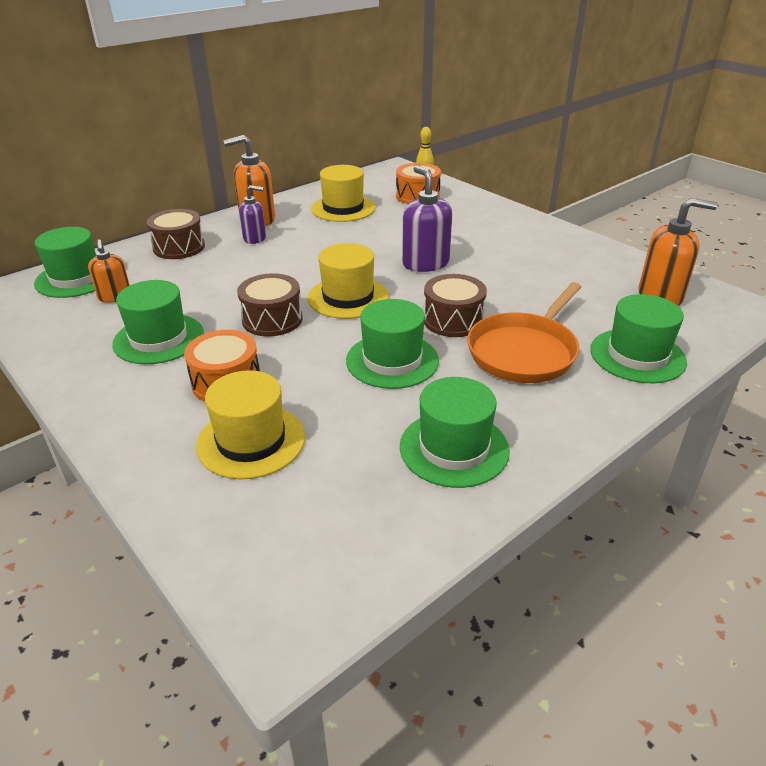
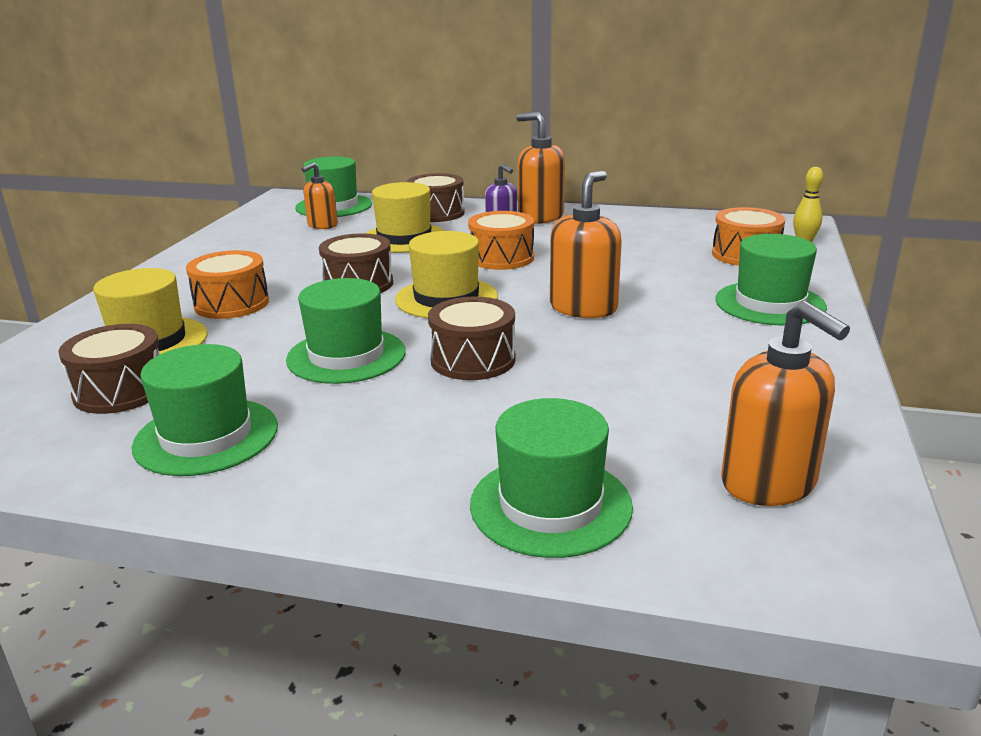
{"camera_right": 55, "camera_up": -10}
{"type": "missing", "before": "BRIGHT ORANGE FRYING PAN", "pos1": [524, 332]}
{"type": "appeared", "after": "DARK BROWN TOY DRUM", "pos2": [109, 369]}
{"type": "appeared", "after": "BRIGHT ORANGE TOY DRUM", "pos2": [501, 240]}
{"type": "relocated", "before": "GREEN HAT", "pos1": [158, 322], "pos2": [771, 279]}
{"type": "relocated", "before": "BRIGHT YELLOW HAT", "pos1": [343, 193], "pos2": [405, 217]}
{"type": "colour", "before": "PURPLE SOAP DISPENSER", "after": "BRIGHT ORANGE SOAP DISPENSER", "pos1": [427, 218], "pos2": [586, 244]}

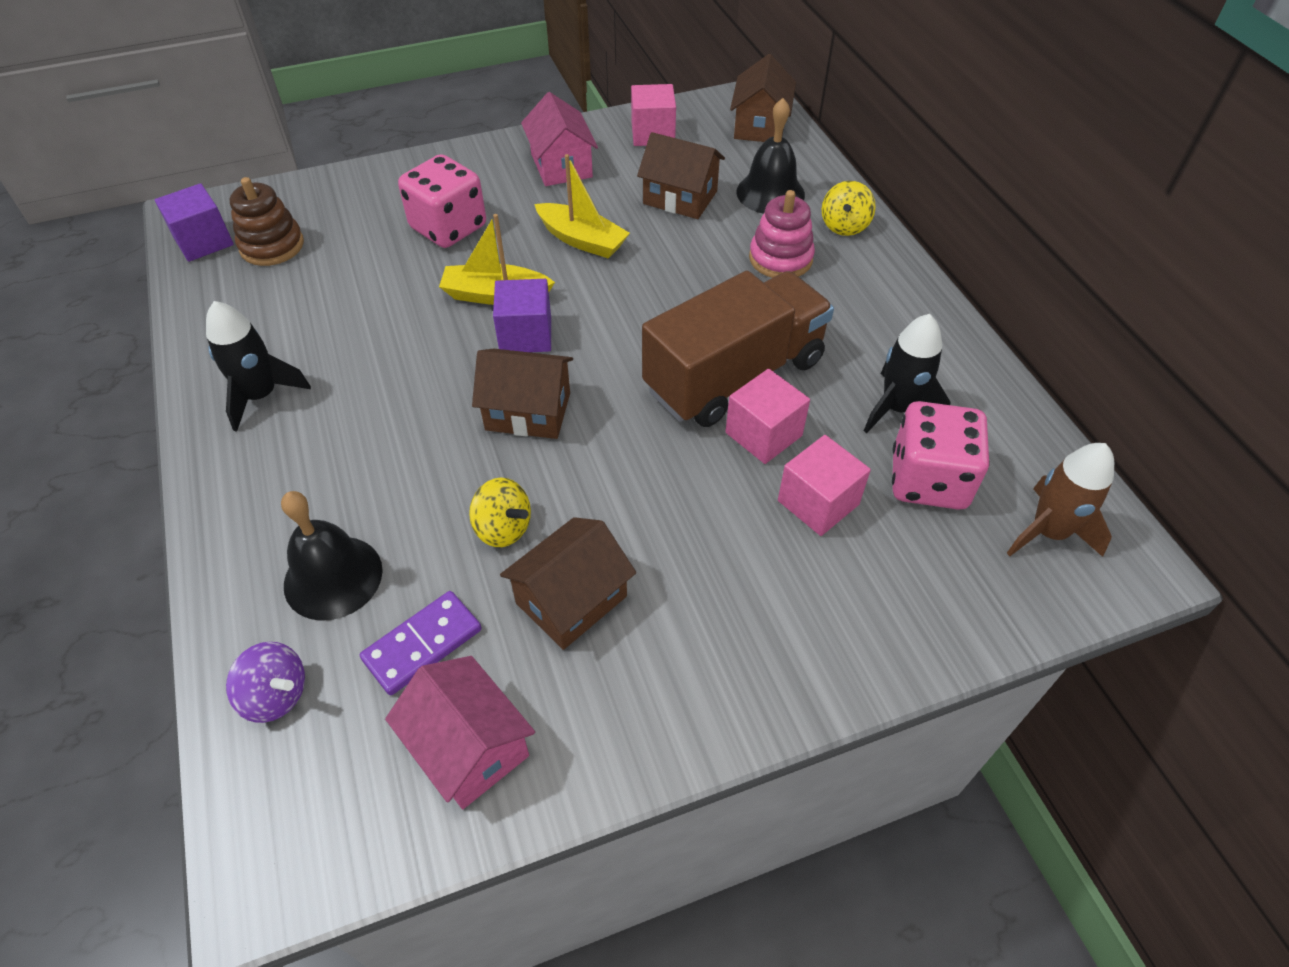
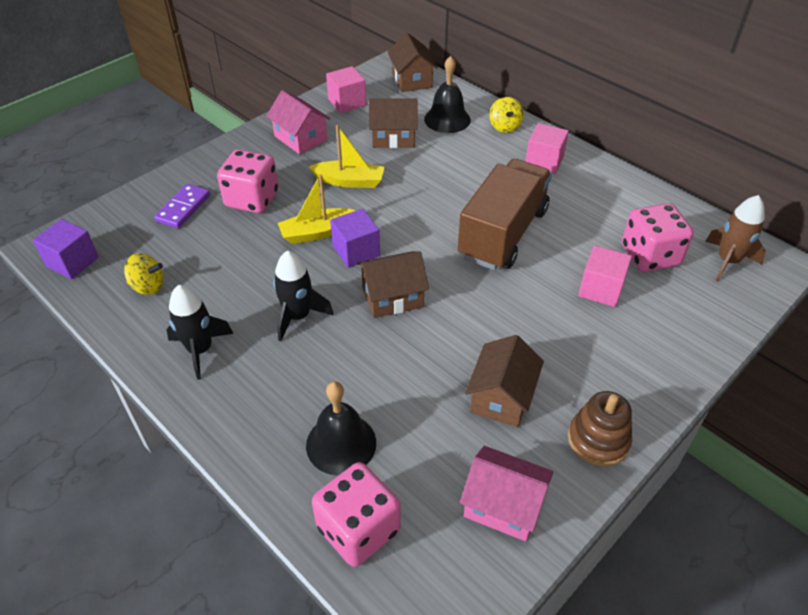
{"camera_right": -25, "camera_up": -5}
{"type": "missing", "before": "ROSE-PINK RING STACKER", "pos1": [782, 234]}
{"type": "relocated", "before": "DARK BROWN RING STACKER", "pos1": [267, 221], "pos2": [600, 429]}
{"type": "relocated", "before": "PURPLE DOMINO", "pos1": [420, 643], "pos2": [182, 206]}
{"type": "relocated", "before": "BRIGHT YELLOW TOY TOP", "pos1": [500, 512], "pos2": [144, 274]}
{"type": "relocated", "before": "ROSE-PINK CUBE", "pos1": [767, 416], "pos2": [547, 148]}
{"type": "relocated", "before": "EBONY SPACESHIP", "pos1": [907, 373], "pos2": [303, 296]}
{"type": "exchanged", "before": "PURPLE TOY TOP", "after": "ROSE-PINK DICE", "pos1": [265, 682], "pos2": [356, 514]}

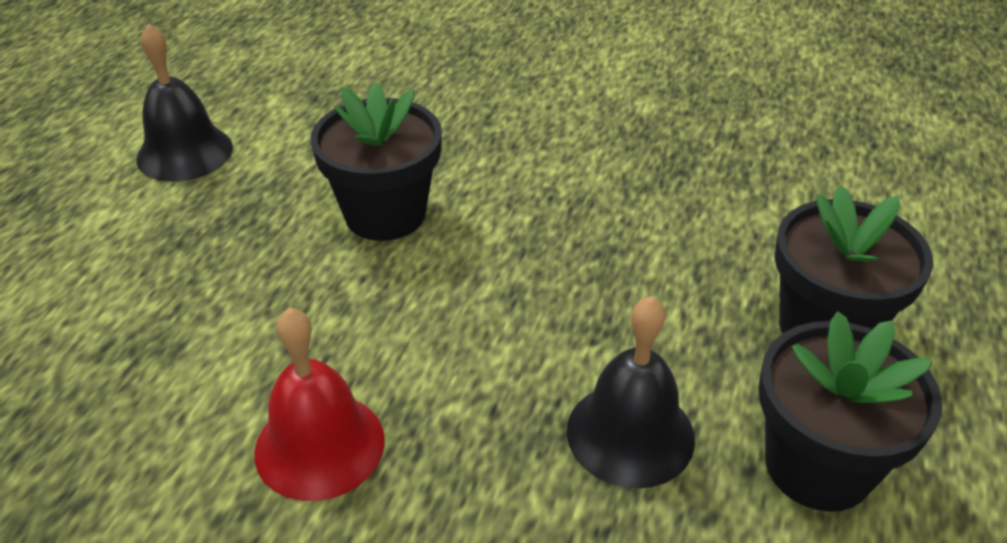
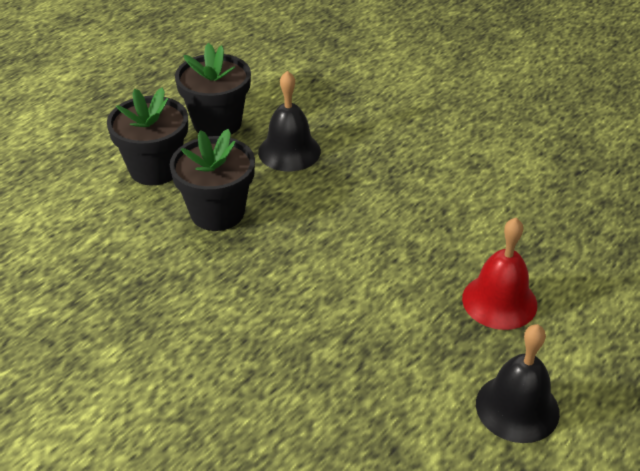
{"camera_right": -160, "camera_up": 0}
{"type": "relocated", "before": "CRIMSON SCHOOL BELL", "pos1": [319, 404], "pos2": [499, 274]}
{"type": "relocated", "before": "EBONY FLOWER POT", "pos1": [376, 162], "pos2": [212, 180]}

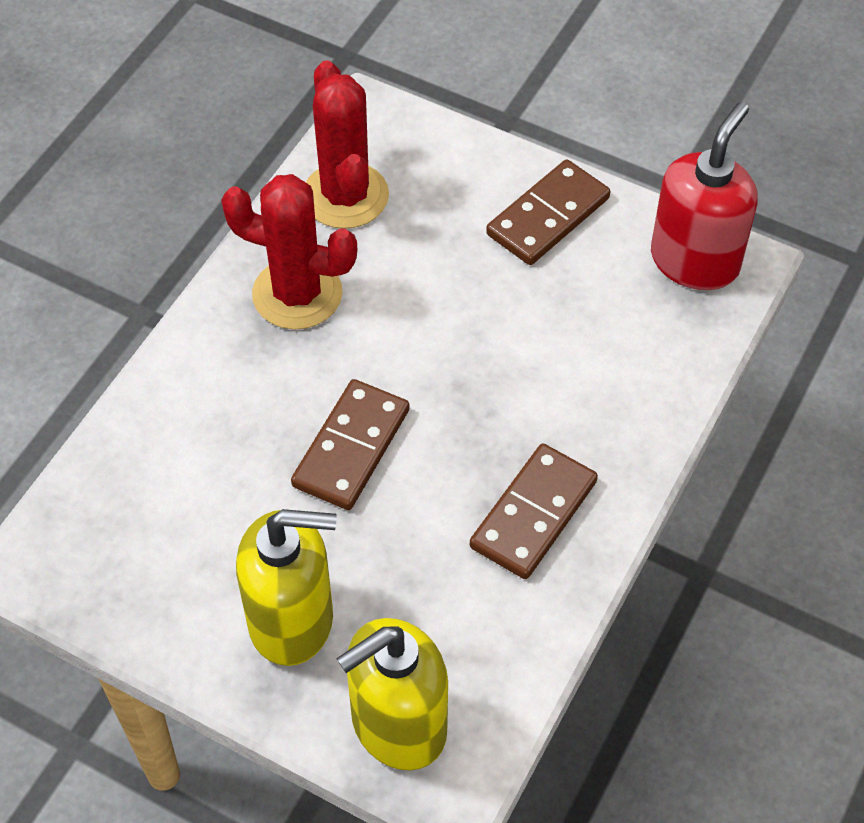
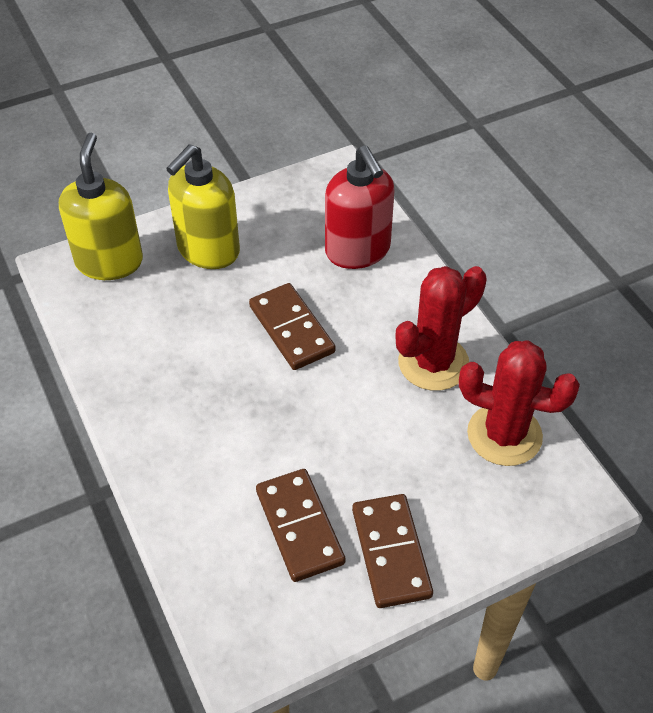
{"camera_right": 125, "camera_up": -5}
{"type": "relocated", "before": "DARK BROWN DOMINO", "pos1": [534, 511], "pos2": [300, 525]}
{"type": "relocated", "before": "CRIMSON SOAP DISPENSER", "pos1": [704, 196], "pos2": [359, 207]}

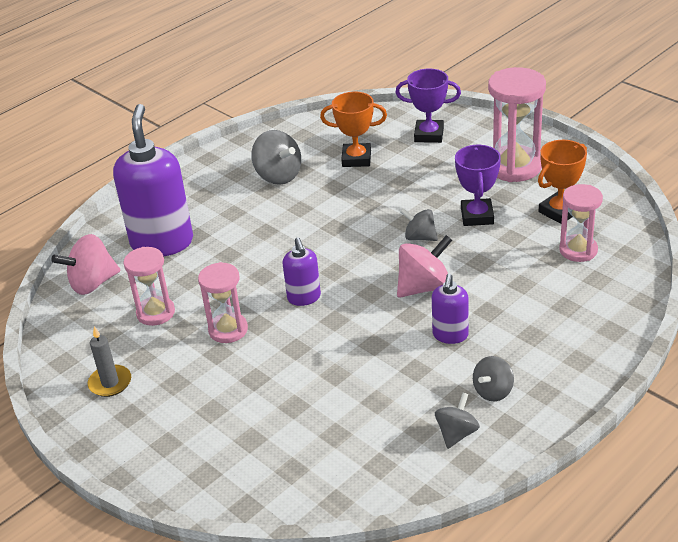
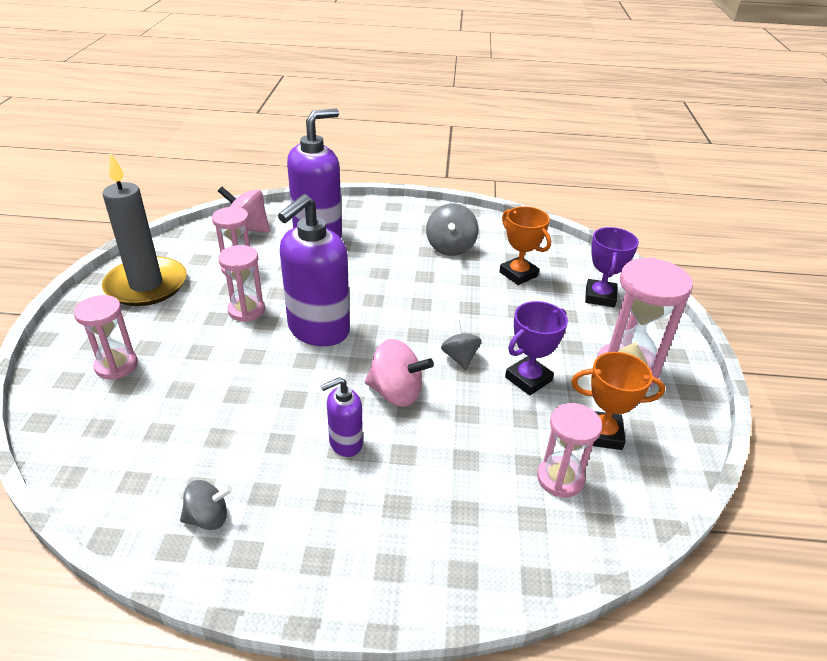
{"camera_right": 45, "camera_up": 0}
{"type": "missing", "before": "ASH-GREY TOY TOP", "pos1": [493, 378]}
{"type": "appeared", "after": "ROSE-PINK HOURGLASS", "pos2": [106, 337]}
{"type": "spun", "before": "PURPLE AWARD CUP", "pos1": [428, 105], "pos2": [612, 267], "turn": 45}
{"type": "size", "before": "ASH-GREY PILLAR CANDLE", "pos1": [109, 361], "pos2": [144, 229], "scale": 2.15}
{"type": "size", "before": "PURPLE SOAP DISPENSER", "pos1": [301, 271], "pos2": [314, 270], "scale": 2.0}

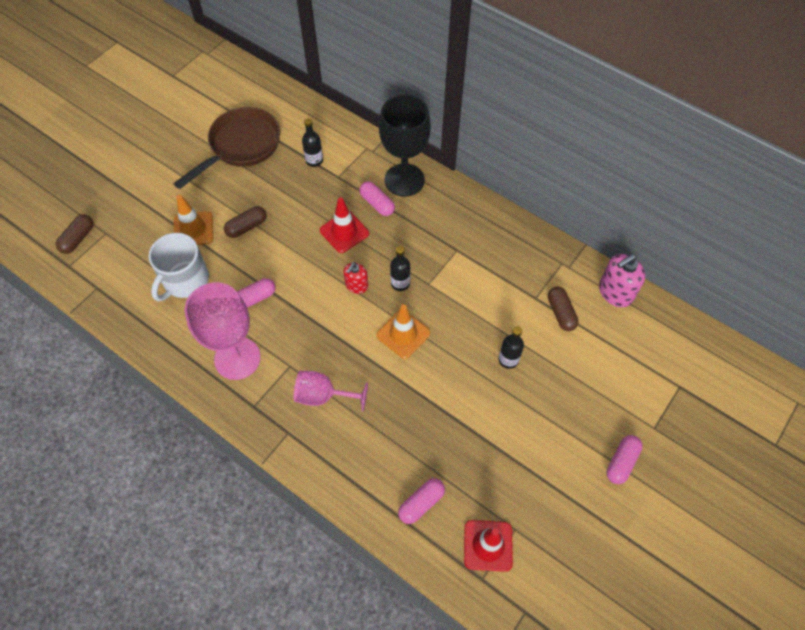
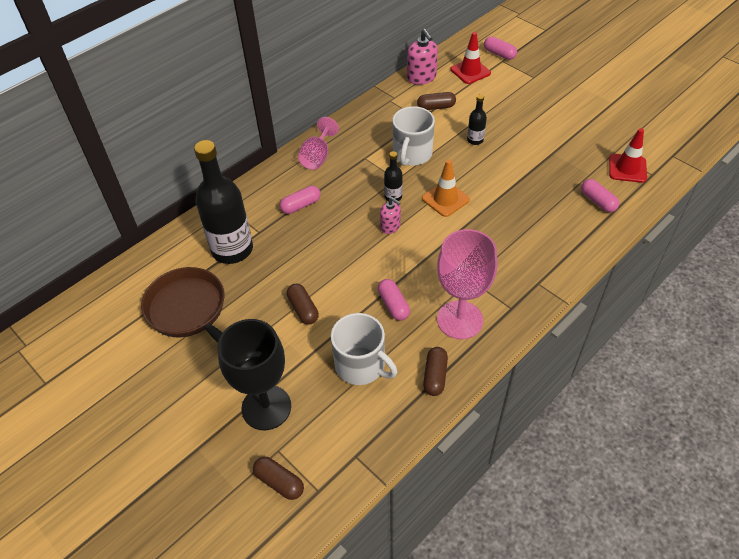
{"camera_right": -80, "camera_up": -10}
{"type": "missing", "before": "BRIGHT ORANGE ROAD CONE", "pos1": [193, 220]}
{"type": "appeared", "after": "SNOW-WHITE TEA MUG", "pos2": [413, 136]}
{"type": "appeared", "after": "DARK BROWN PILL SHAPE", "pos2": [435, 371]}
{"type": "relocated", "before": "ROSE-PINK WINE GLASS", "pos1": [331, 391], "pos2": [318, 143]}
{"type": "relocated", "before": "CRIMSON ROAD CONE", "pos1": [344, 225], "pos2": [471, 58]}
{"type": "relocated", "before": "EBONY WINE GLASS", "pos1": [405, 146], "pos2": [254, 374]}
{"type": "relocated", "before": "ROSE-PINK PILL SHAPE", "pos1": [624, 459], "pos2": [500, 48]}
{"type": "colour", "before": "CRIMSON SOAP DISPENSER", "after": "ROSE-PINK SOAP DISPENSER", "pos1": [355, 278], "pos2": [390, 215]}
{"type": "size", "before": "EBONY FLASK", "pos1": [312, 142], "pos2": [223, 202], "scale": 2.24}

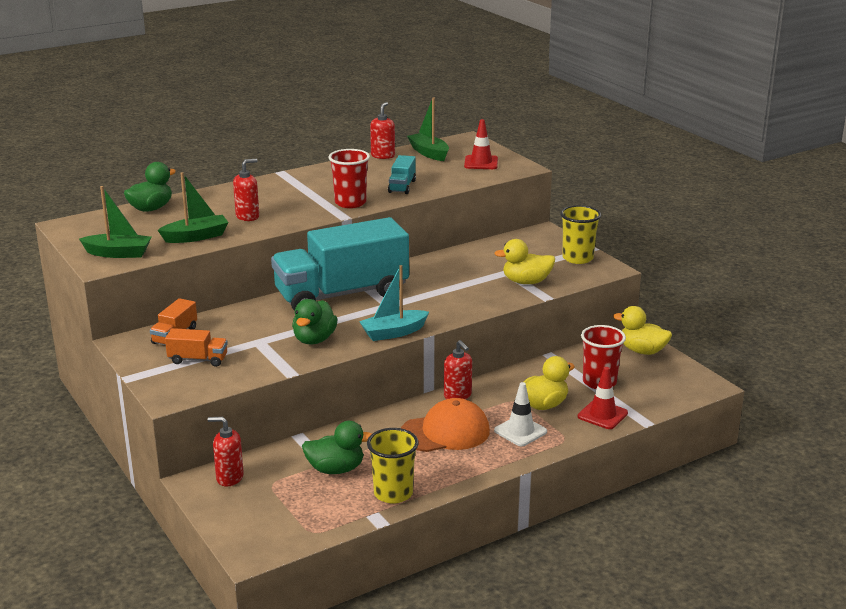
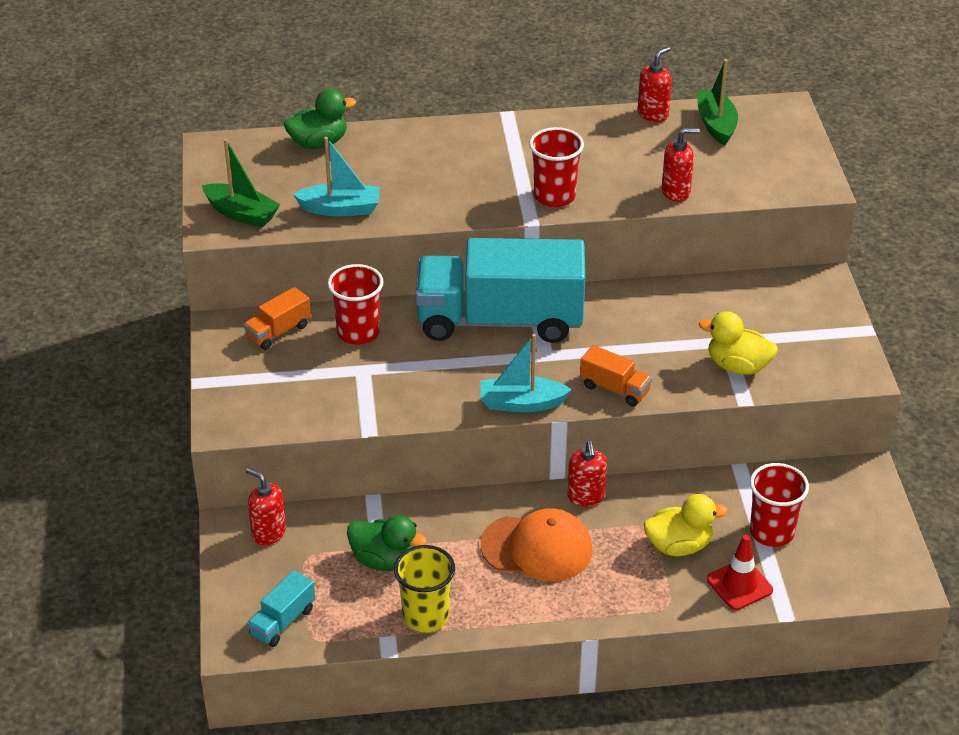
{"camera_right": 25, "camera_up": 15}
{"type": "missing", "before": "GREEN TOY DUCK", "pos1": [315, 321]}
{"type": "missing", "before": "CRIMSON ROAD CONE", "pos1": [481, 144]}
{"type": "missing", "before": "SNOW-WHITE ROAD CONE", "pos1": [520, 414]}
{"type": "missing", "before": "BRIGHT YELLOW TUMBLER", "pos1": [580, 234]}
{"type": "missing", "before": "BRIGHT YELLOW TOY DUCK", "pos1": [642, 330]}
{"type": "appeared", "after": "CRIMSON TUMBLER", "pos2": [355, 304]}
{"type": "relocated", "before": "BRIGHT ORANGE LORRY", "pos1": [196, 347], "pos2": [616, 376]}
{"type": "relocated", "before": "CRIMSON SOAP DISPENSER", "pos1": [246, 190], "pos2": [681, 165]}
{"type": "relocated", "before": "AQUA LORRY", "pos1": [402, 174], "pos2": [281, 608]}
{"type": "colour", "before": "GREEN TOY BOAT", "after": "AQUA TOY BOAT", "pos1": [193, 207], "pos2": [336, 176]}

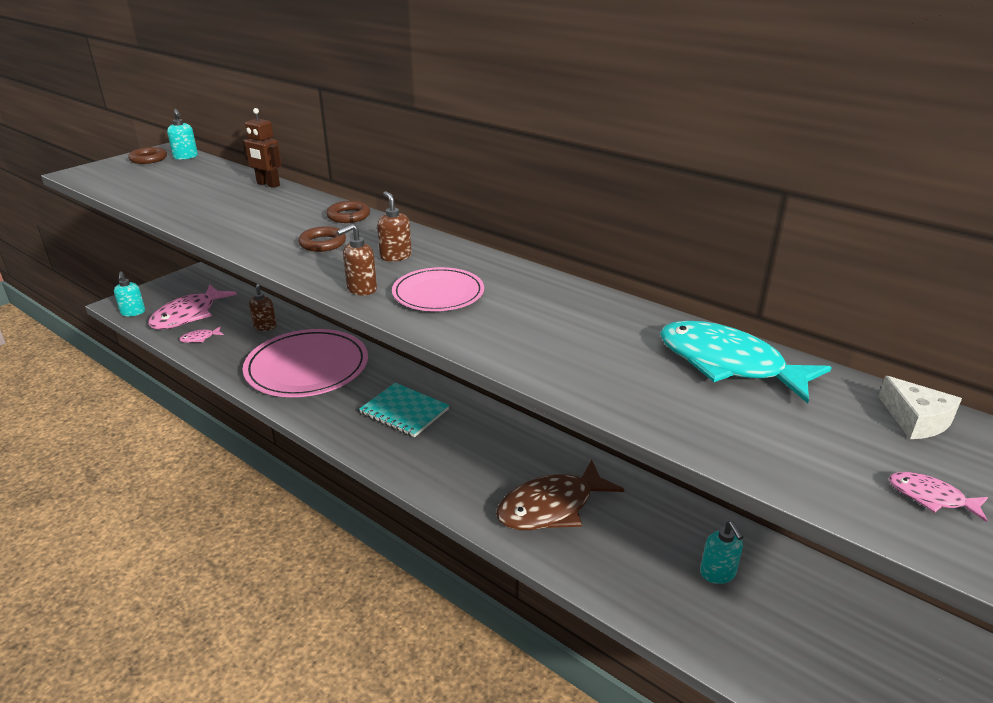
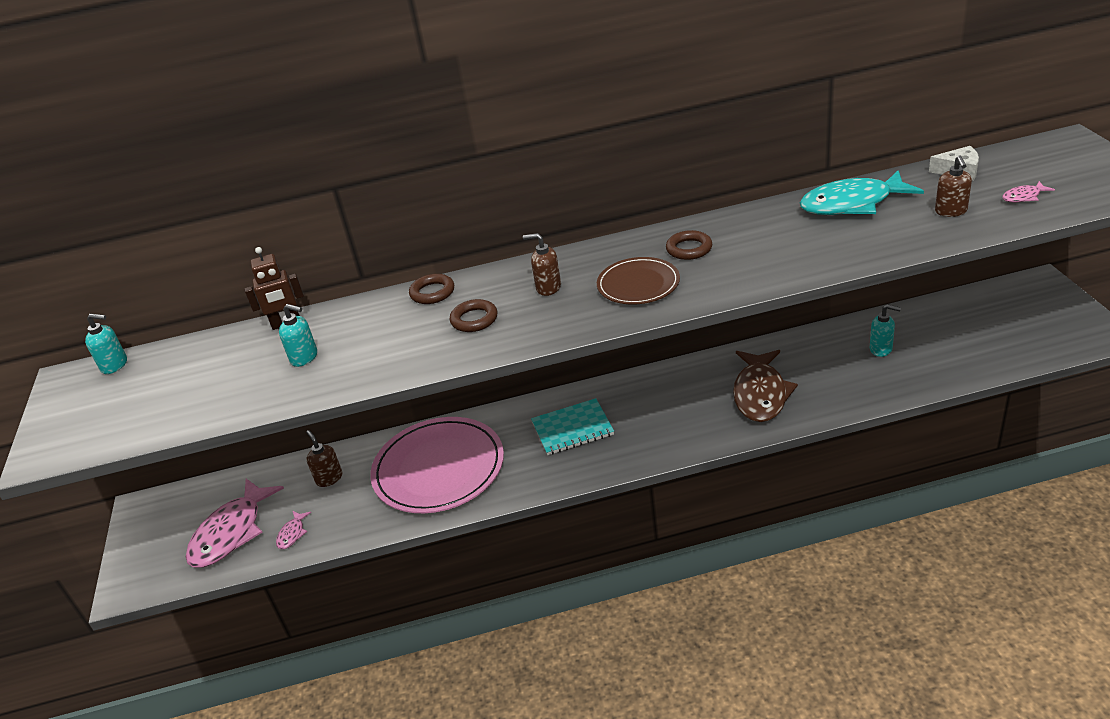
{"camera_right": -45, "camera_up": 5}
{"type": "relocated", "before": "AQUA SOAP DISPENSER", "pos1": [129, 294], "pos2": [298, 335]}
{"type": "relocated", "before": "DARK BROWN TORUS", "pos1": [147, 155], "pos2": [689, 245]}
{"type": "relocated", "before": "DARK BROWN SOAP DISPENSER", "pos1": [357, 259], "pos2": [953, 186]}
{"type": "colour", "before": "ROSE-PINK FLAT DISH", "after": "DARK BROWN FLAT DISH", "pos1": [438, 289], "pos2": [638, 281]}
{"type": "spun", "before": "ROSE-PINK TOY FISH", "pos1": [192, 307], "pos2": [235, 523], "turn": 45}

